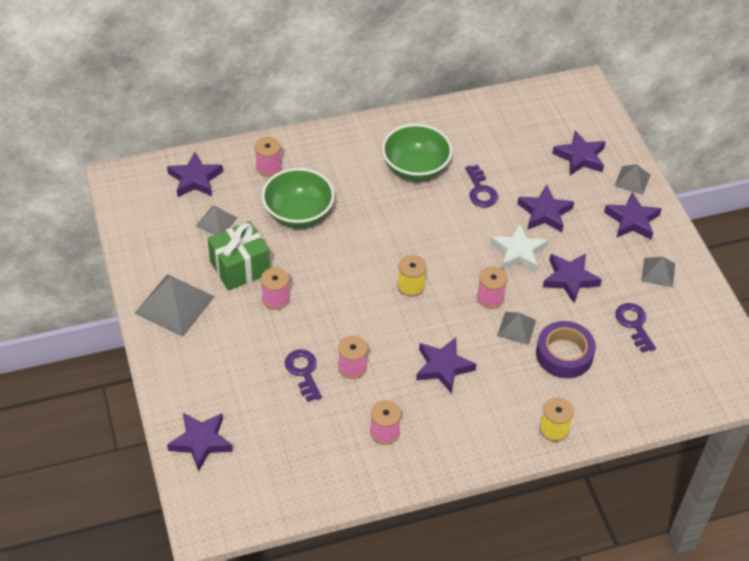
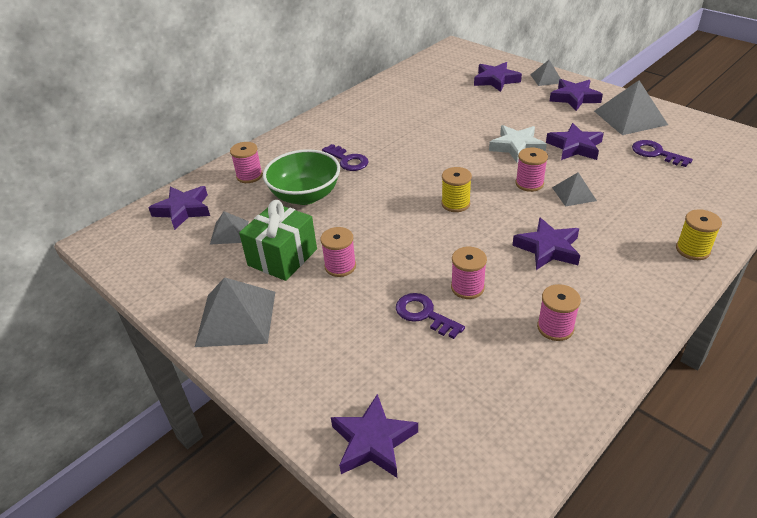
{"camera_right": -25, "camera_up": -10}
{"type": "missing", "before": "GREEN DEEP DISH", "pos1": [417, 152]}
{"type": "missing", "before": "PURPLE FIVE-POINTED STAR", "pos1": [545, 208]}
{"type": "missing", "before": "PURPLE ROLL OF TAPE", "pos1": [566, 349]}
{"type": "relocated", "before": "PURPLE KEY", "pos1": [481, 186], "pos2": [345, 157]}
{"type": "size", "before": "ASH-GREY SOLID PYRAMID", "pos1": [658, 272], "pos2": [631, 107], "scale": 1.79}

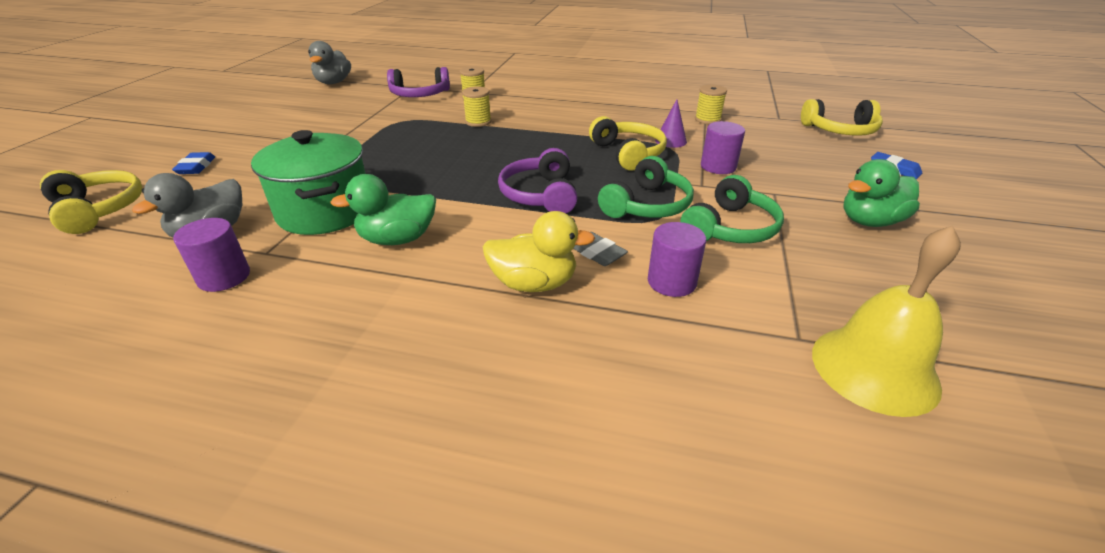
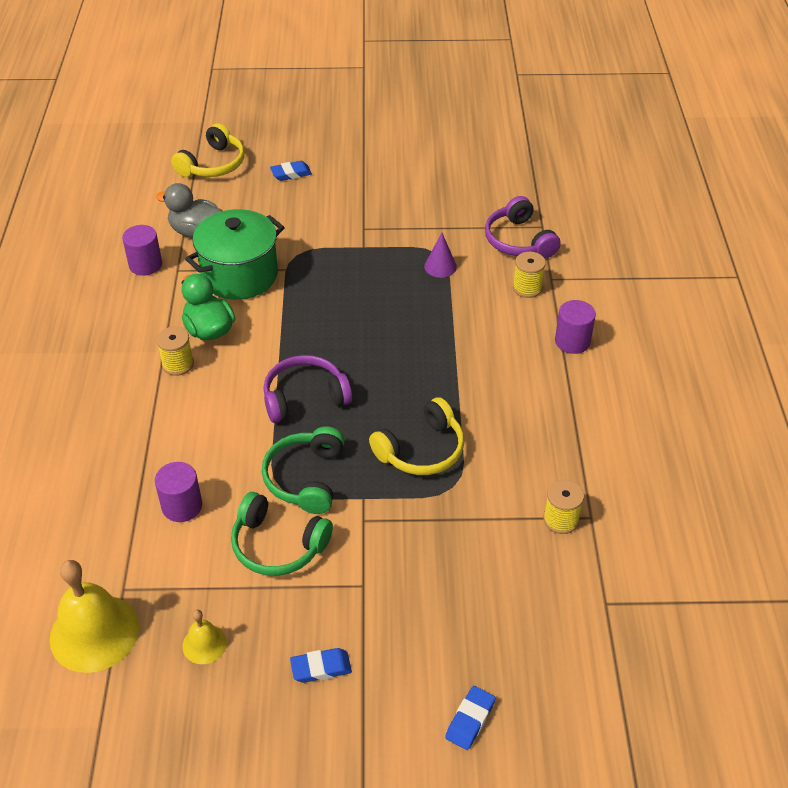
{"camera_right": 75, "camera_up": 10}
{"type": "missing", "before": "ASH-GREY TOY DUCK", "pos1": [329, 62]}
{"type": "missing", "before": "BRIGHT YELLOW TOY DUCK", "pos1": [539, 251]}
{"type": "missing", "before": "ASH-GREY GUM ERASER", "pos1": [600, 249]}
{"type": "missing", "before": "BRIGHT YELLOW OVER-EAR HEADPHONES", "pos1": [842, 117]}
{"type": "appeared", "after": "BRIGHT YELLOW SCHOOL BELL", "pos2": [204, 637]}
{"type": "relocated", "before": "BRIGHT YELLOW SPOOL", "pos1": [476, 106], "pos2": [175, 351]}
{"type": "relocated", "before": "PURPLE SOLID CONE", "pos1": [671, 123], "pos2": [440, 255]}
{"type": "relocated", "before": "PURPLE SOLID CYLINDER", "pos1": [723, 147], "pos2": [575, 327]}
{"type": "exchanged", "before": "GREEN TOY DUCK", "after": "BLUE GUM ERASER", "pos1": [881, 193], "pos2": [321, 665]}
{"type": "spun", "before": "GREEN OVER-EAR HEADPHONES", "pos1": [646, 187], "pos2": [303, 470], "turn": 75}

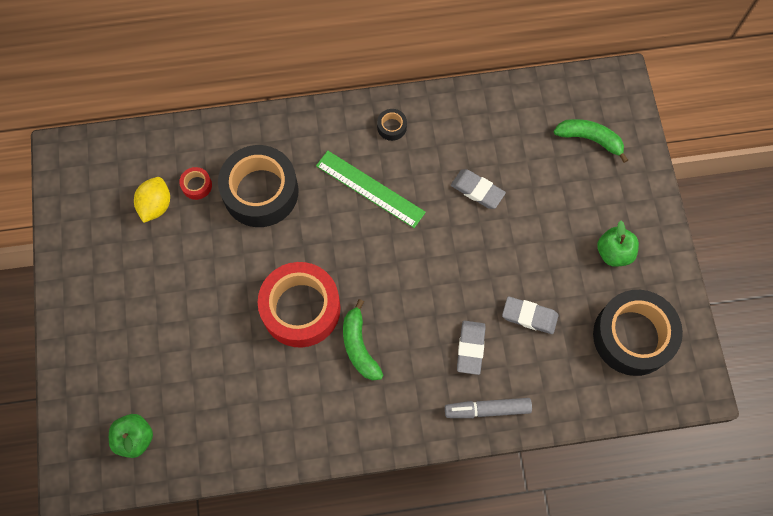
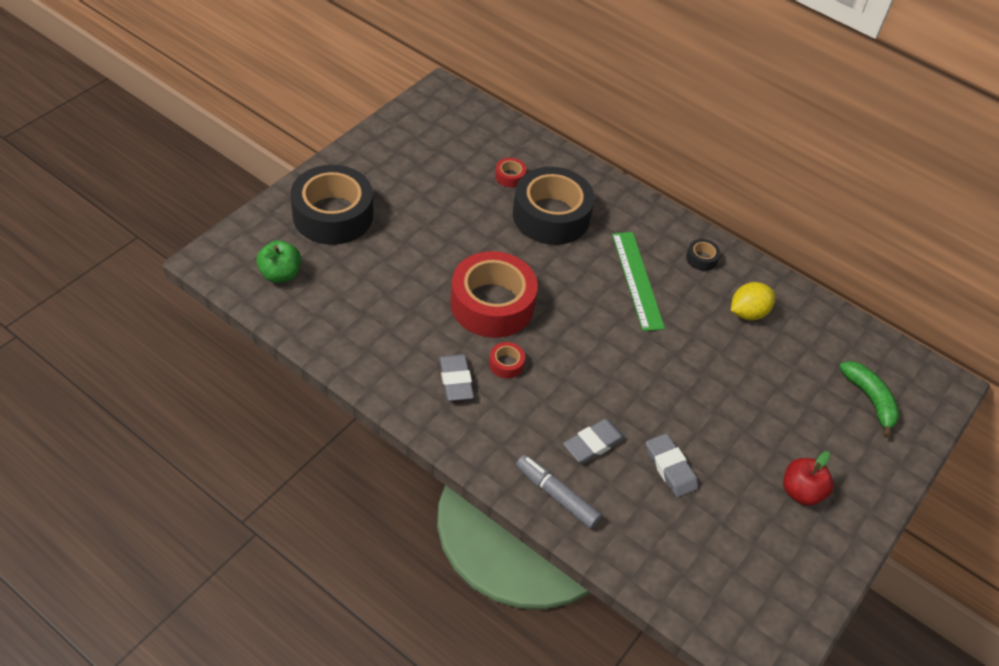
{"camera_right": 40, "camera_up": -20}
{"type": "relocated", "before": "BRIGHT YELLOW CITRUS FRUIT", "pos1": [152, 200], "pos2": [753, 301]}
{"type": "relocated", "before": "ASH-GREY GUM ERASER", "pos1": [478, 189], "pos2": [456, 377]}
{"type": "relocated", "before": "EBONY ROLL OF TAPE", "pos1": [638, 333], "pos2": [331, 205]}
{"type": "exchanged", "before": "GREEN BANANA", "after": "CRIMSON ROLL OF TAPE", "pos1": [363, 340], "pos2": [507, 360]}
{"type": "colour", "before": "GREEN APPLE FRUIT", "after": "CRIMSON APPLE FRUIT", "pos1": [618, 244], "pos2": [808, 478]}

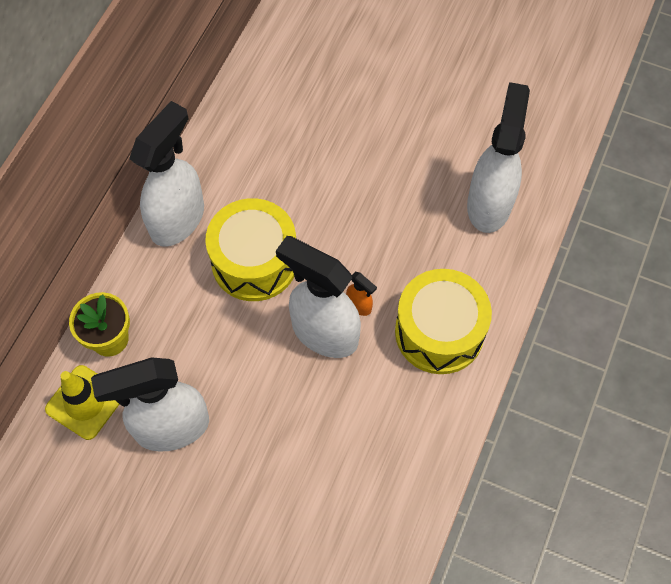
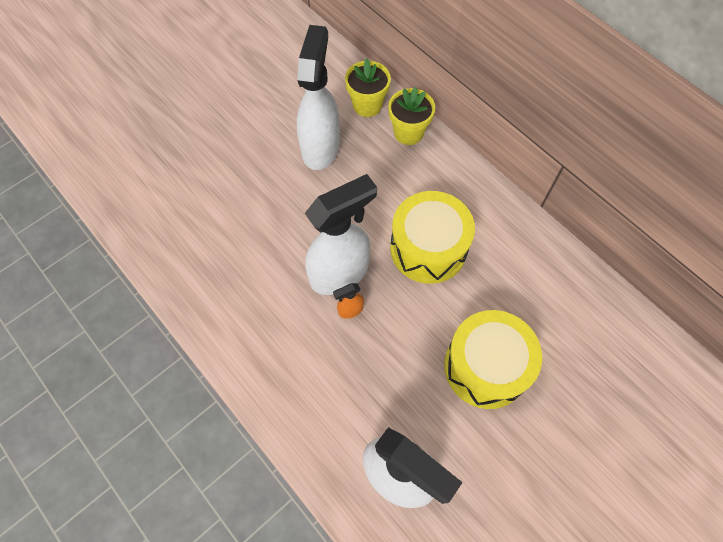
{"camera_right": 115, "camera_up": 0}
{"type": "missing", "before": "SNOW-WHITE SPRAY CLEANER", "pos1": [166, 174]}
{"type": "relocated", "before": "BRIGHT YELLOW TOY DRUM", "pos1": [443, 321], "pos2": [493, 359]}
{"type": "exchanged", "before": "BRIGHT YELLOW ROAD CONE", "after": "BRIGHT YELLOW FLOWER POT", "pos1": [82, 402], "pos2": [368, 87]}

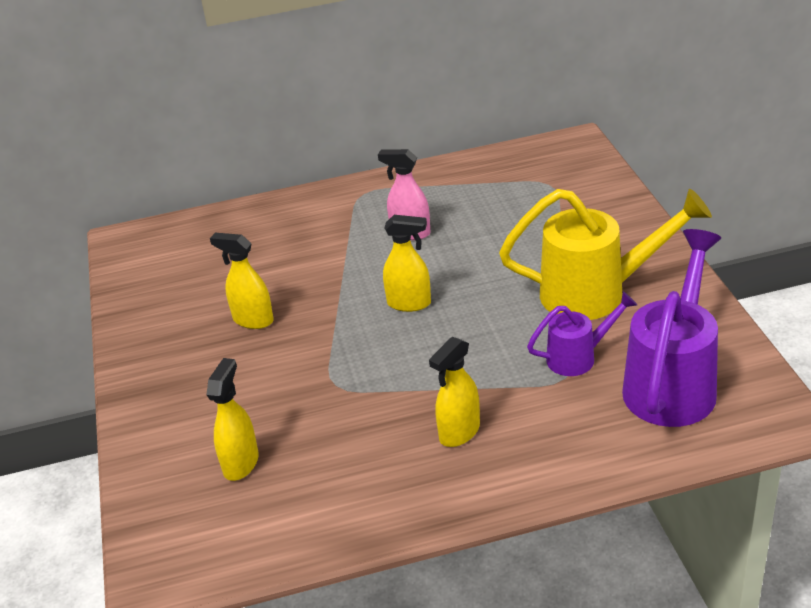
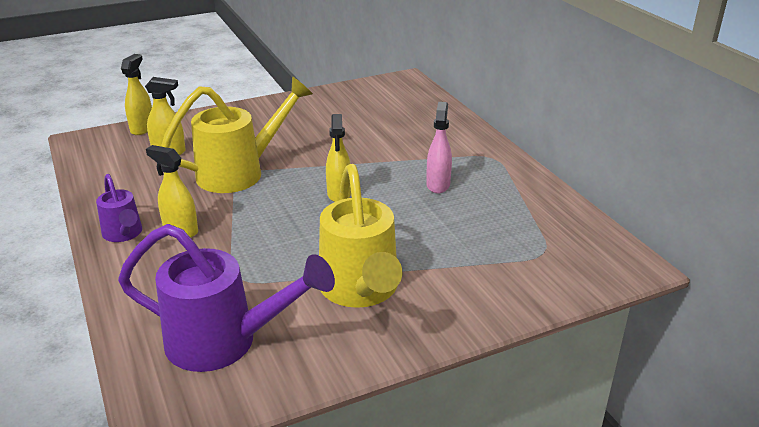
{"camera_right": 75, "camera_up": -5}
{"type": "appeared", "after": "BRIGHT YELLOW WATERING CAN", "pos2": [237, 134]}
{"type": "relocated", "before": "BRIGHT YELLOW SPRAY CLEANER", "pos1": [242, 281], "pos2": [136, 94]}
{"type": "relocated", "before": "PURPLE WATERING CAN", "pos1": [582, 333], "pos2": [119, 208]}

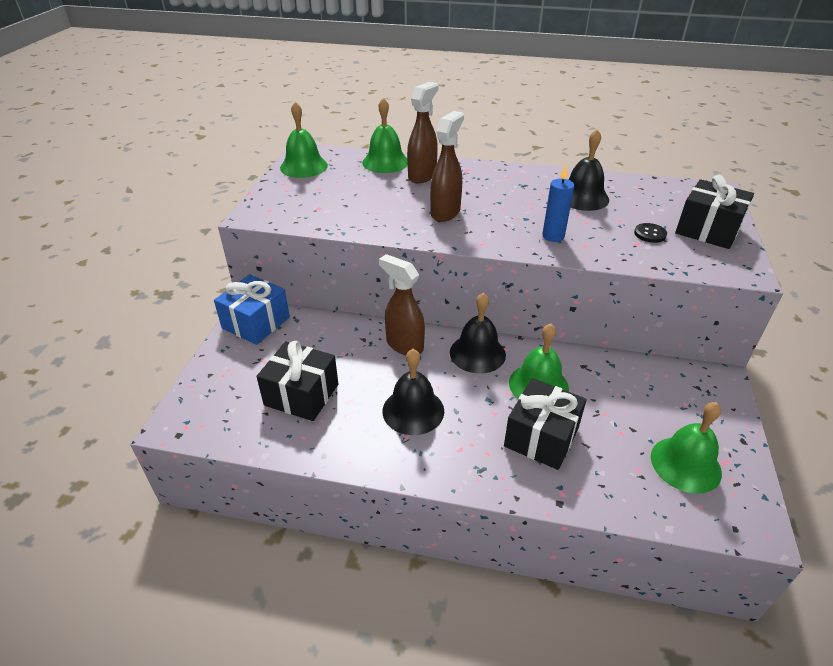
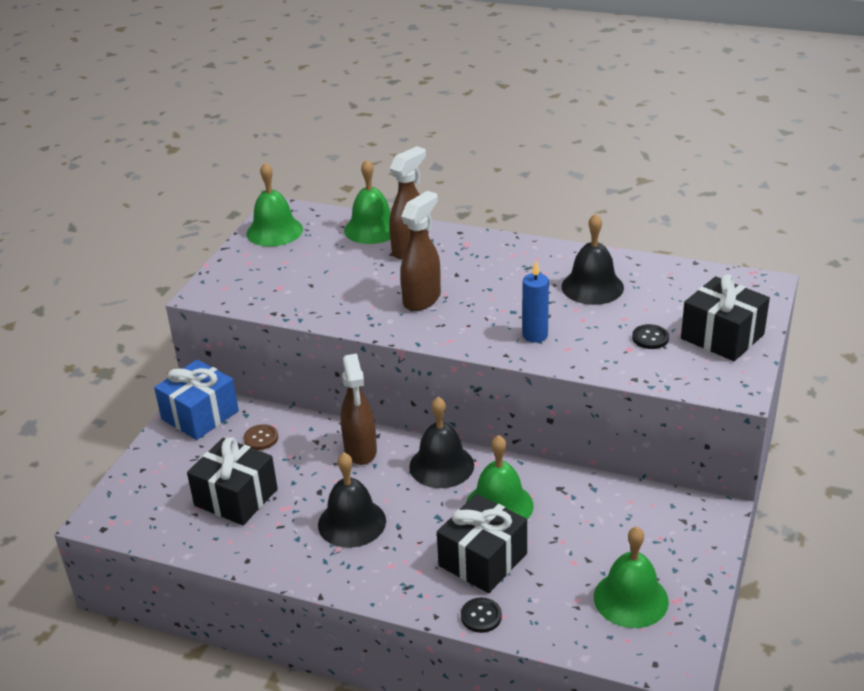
{"camera_right": 10, "camera_up": -5}
{"type": "appeared", "after": "DARK BROWN SEWING BUTTON", "pos2": [261, 437]}
{"type": "appeared", "after": "EBONY SEWING BUTTON", "pos2": [481, 615]}
{"type": "spun", "before": "DARK BROWN SPRAY CLEANER", "pos1": [402, 304], "pos2": [358, 409], "turn": -150}

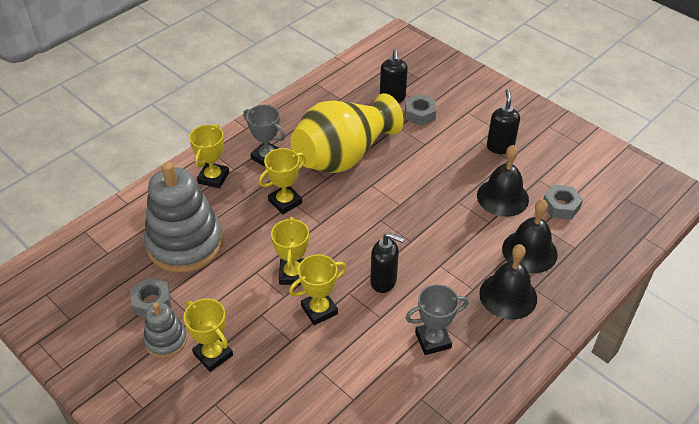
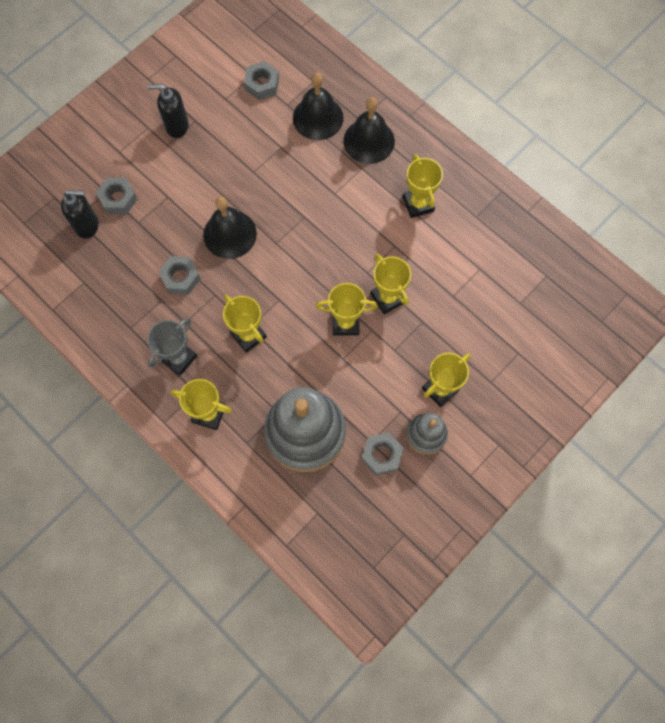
{"camera_right": -90, "camera_up": 25}
{"type": "missing", "before": "EBONY SOAP DISPENSER", "pos1": [387, 263]}
{"type": "relocated", "before": "EBONY SCHOOL BELL", "pos1": [503, 181], "pos2": [230, 228]}
{"type": "exchanged", "before": "BRIGHT YELLOW VASE", "after": "ASH-GREY NUT", "pos1": [347, 133], "pos2": [179, 275]}
{"type": "colour", "before": "ASH-GREY AWARD CUP", "after": "BRIGHT YELLOW AWARD CUP", "pos1": [437, 319], "pos2": [423, 186]}

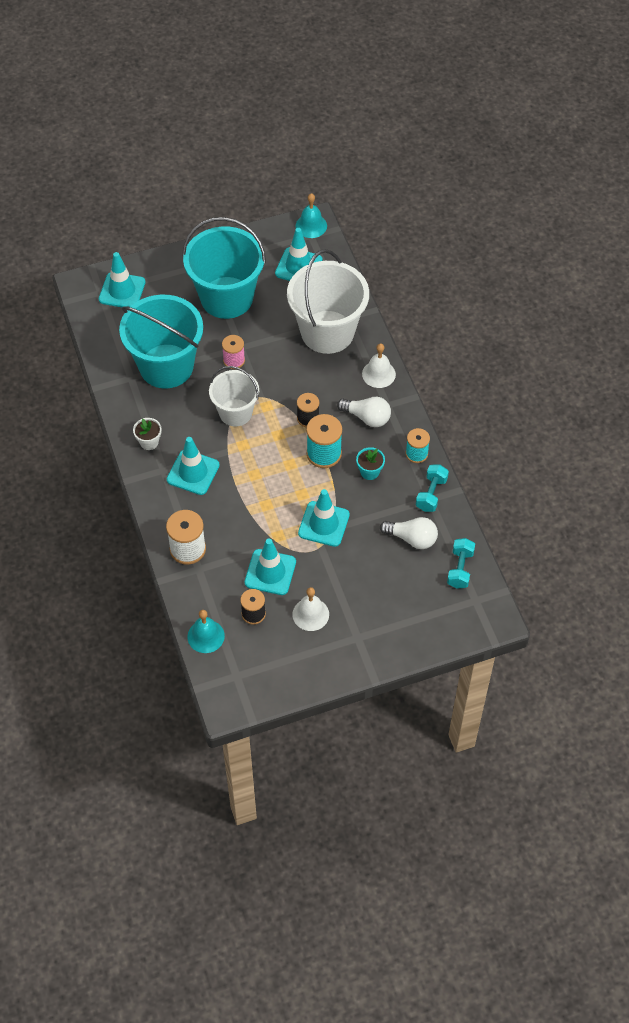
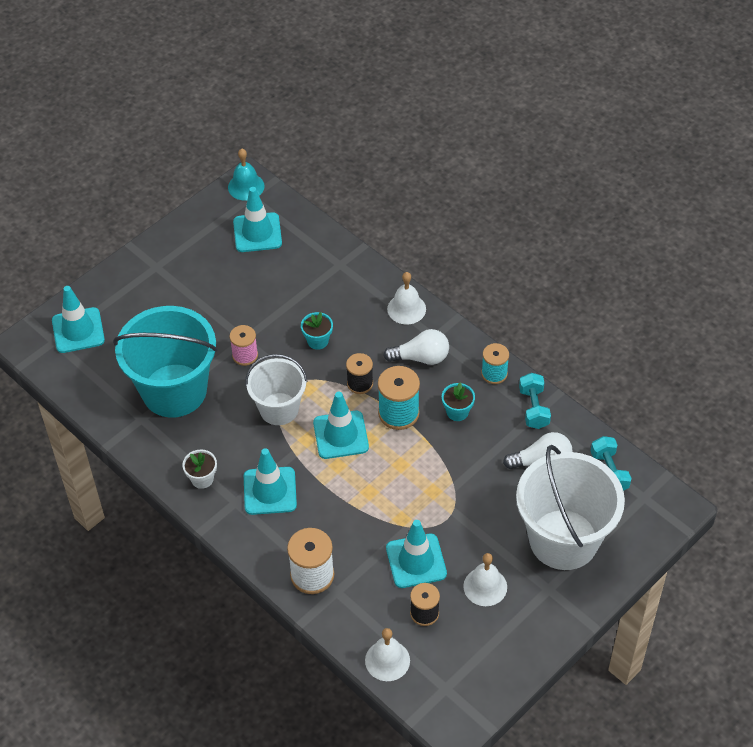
{"camera_right": -25, "camera_up": -5}
{"type": "missing", "before": "AQUA SAND BUCKET", "pos1": [224, 268]}
{"type": "appeared", "after": "AQUA FLOWER POT", "pos2": [317, 331]}
{"type": "relocated", "before": "SNOW-WHITE SAND BUCKET", "pos1": [328, 301], "pos2": [570, 507]}
{"type": "relocated", "before": "AQUA ROAD CONE", "pos1": [324, 518], "pos2": [341, 425]}
{"type": "colour", "before": "AQUA SCHOOL BELL", "after": "SNOW-WHITE SCHOOL BELL", "pos1": [206, 631], "pos2": [387, 654]}

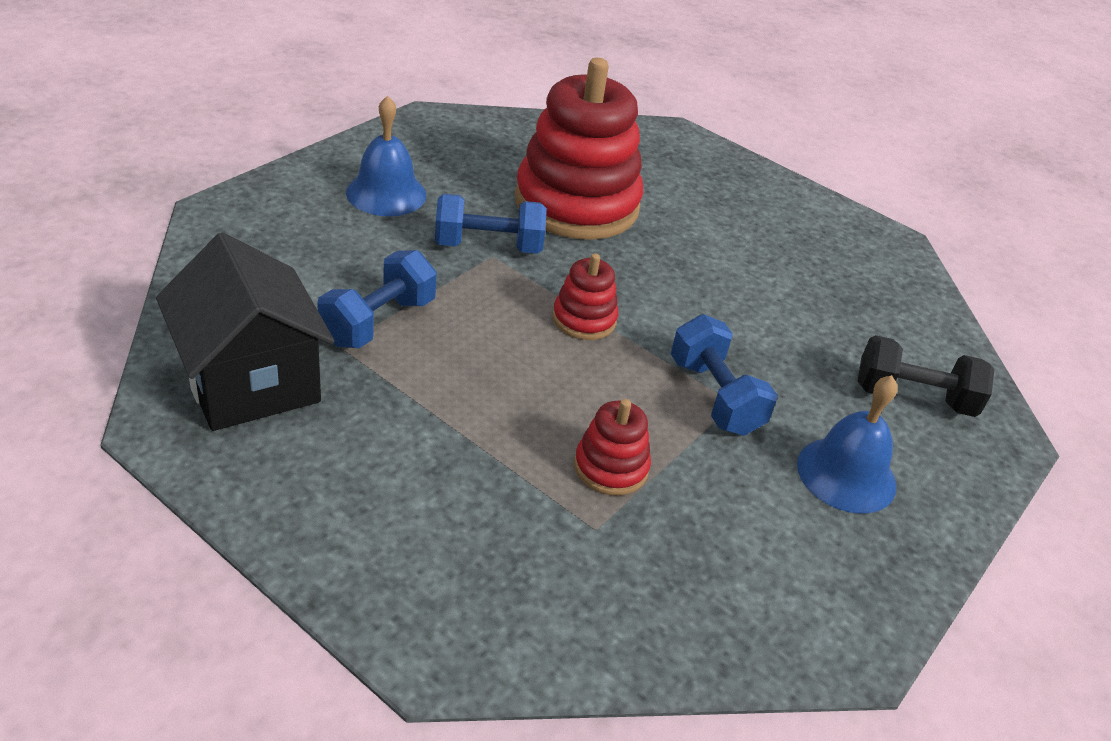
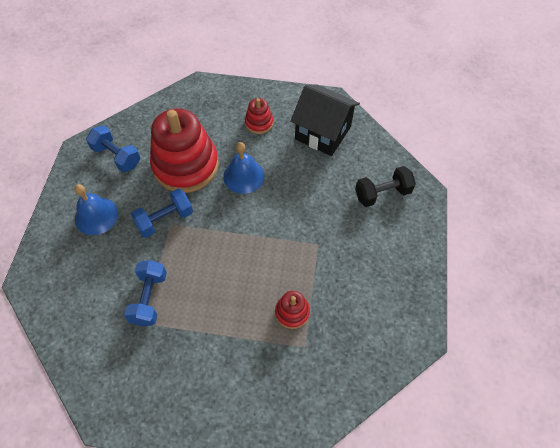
{"camera_right": -25, "camera_up": 20}
{"type": "relocated", "before": "EBONY COTTAGE", "pos1": [245, 331], "pos2": [325, 120]}
{"type": "relocated", "before": "CRIMSON RING STACKER", "pos1": [585, 296], "pos2": [259, 116]}
{"type": "relocated", "before": "BLUE DUMBBELL", "pos1": [724, 375], "pos2": [113, 149]}
{"type": "relocated", "before": "BLUE SCHOOL BELL", "pos1": [847, 444], "pos2": [243, 168]}

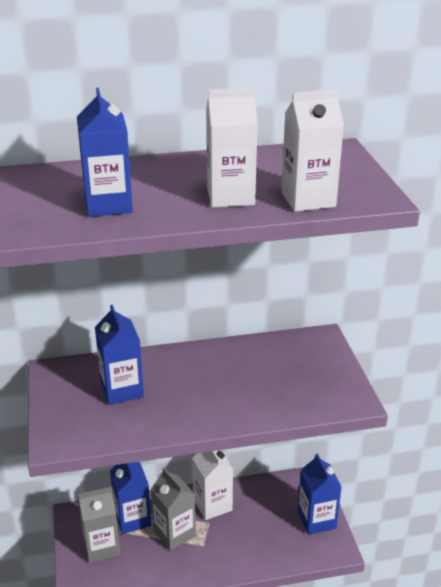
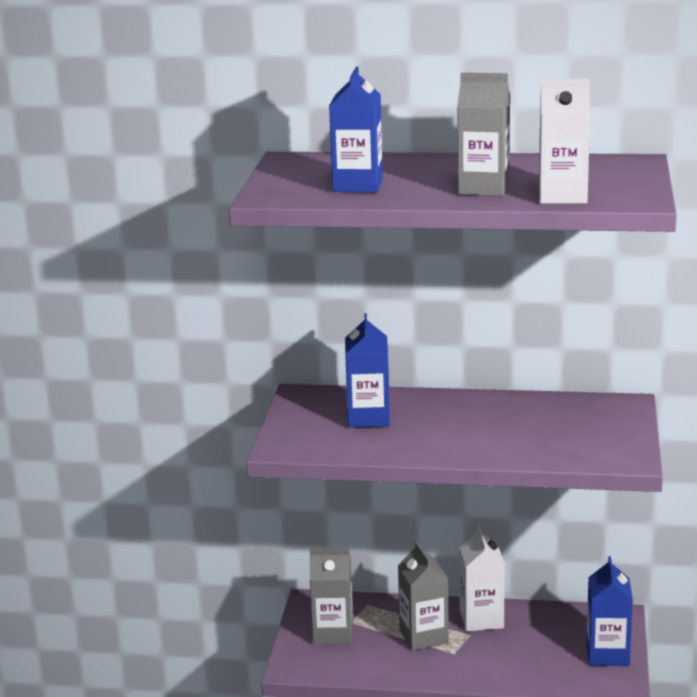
{"camera_right": 20, "camera_up": -10}
{"type": "missing", "before": "BLUE CARTON", "pos1": [130, 498]}
{"type": "colour", "before": "SNOW-WHITE CARTON", "after": "ASH-GREY CARTON", "pos1": [232, 147], "pos2": [483, 134]}

